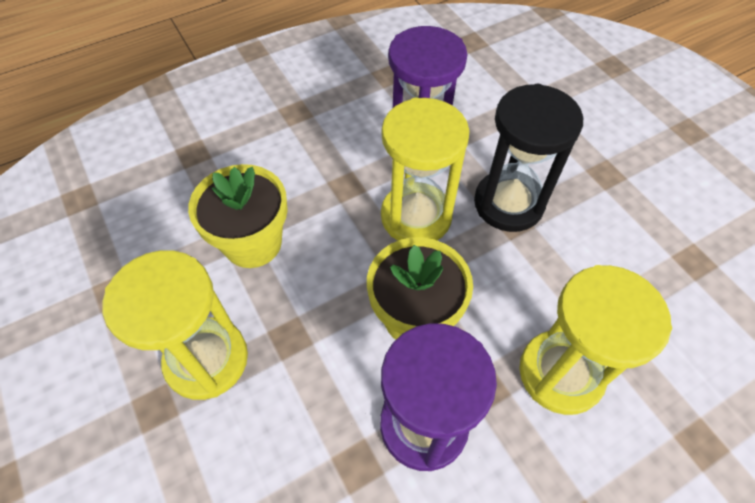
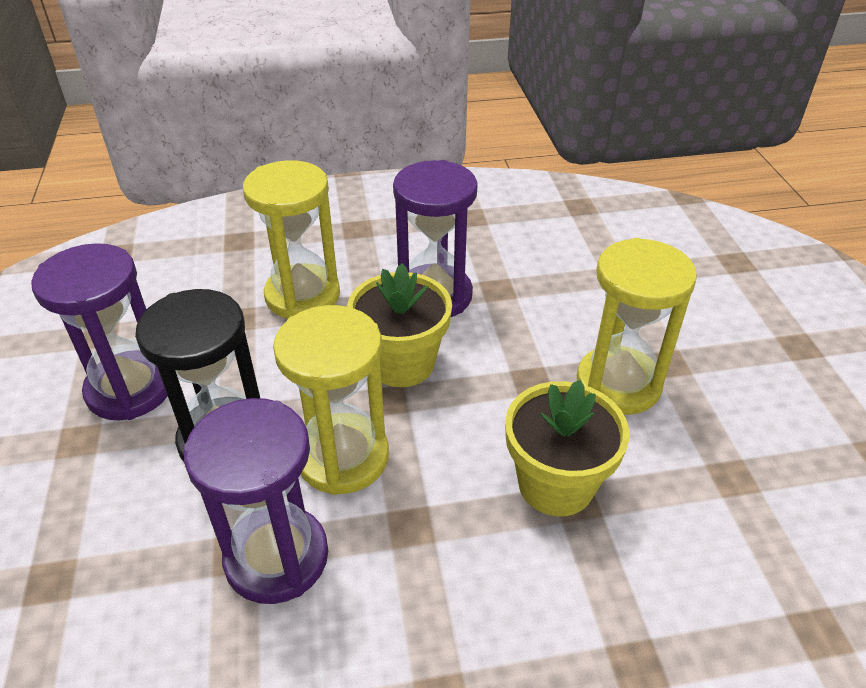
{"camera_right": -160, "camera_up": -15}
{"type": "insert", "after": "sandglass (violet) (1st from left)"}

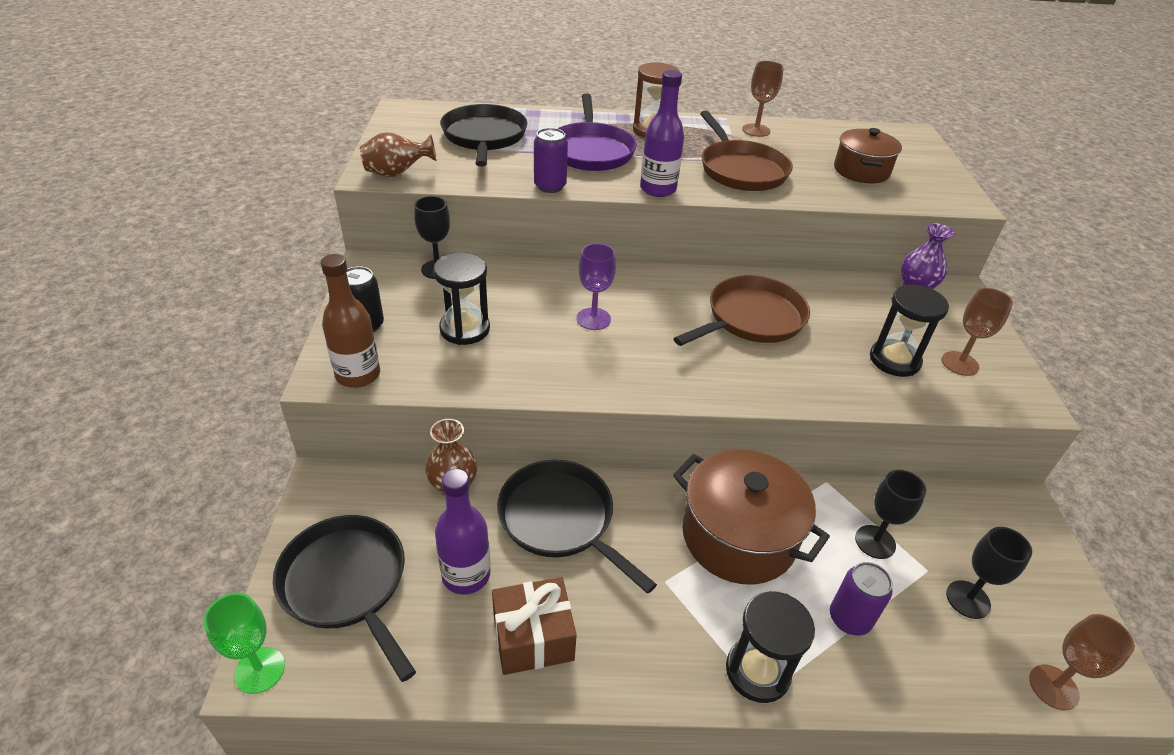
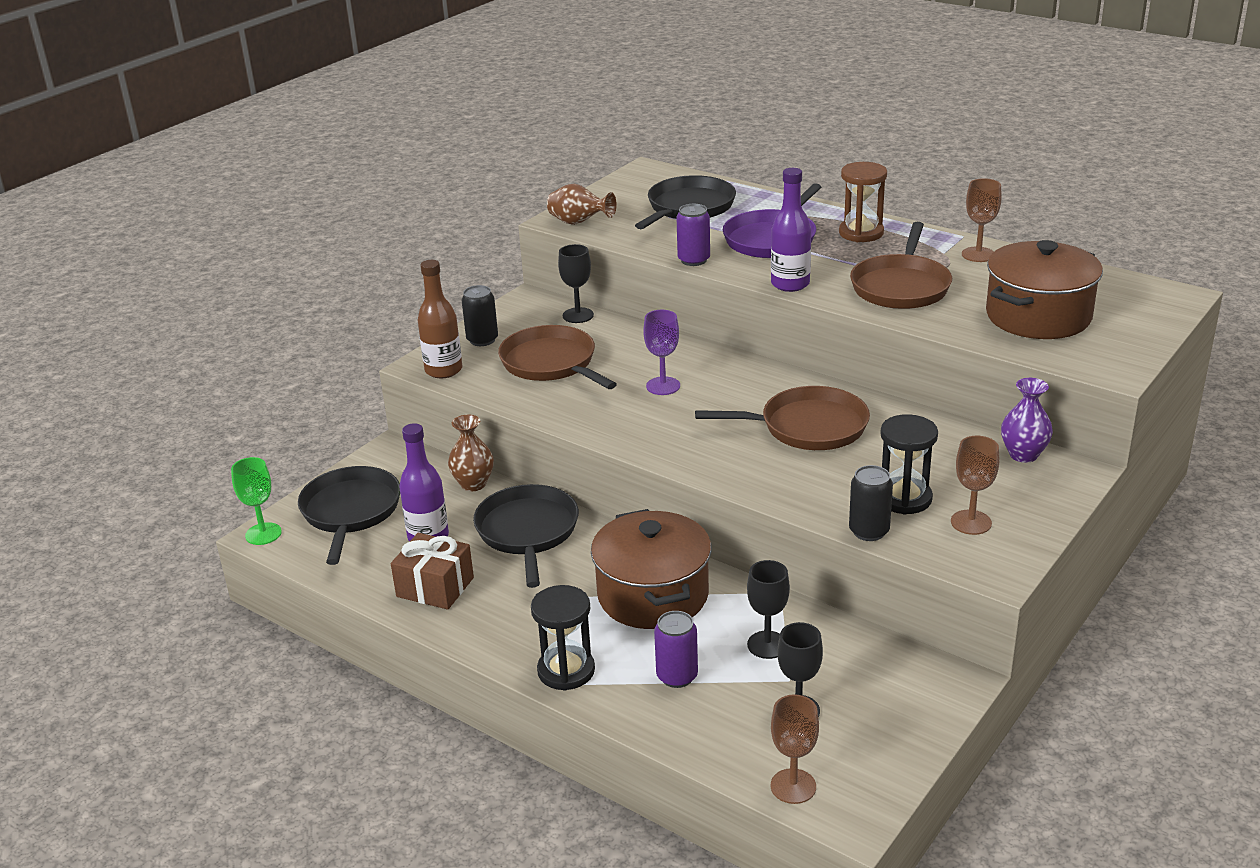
{"camera_right": 40, "camera_up": -10}
{"type": "replace", "before": "sandglass (jet-black) (1st from left)", "after": "pan (dark brown) (1st from left)"}
{"type": "resize", "before": "stockpot (dark brown) (2nd from left)", "scale": 1.56}
{"type": "insert", "after": "can (jet-black) (2nd from left)"}

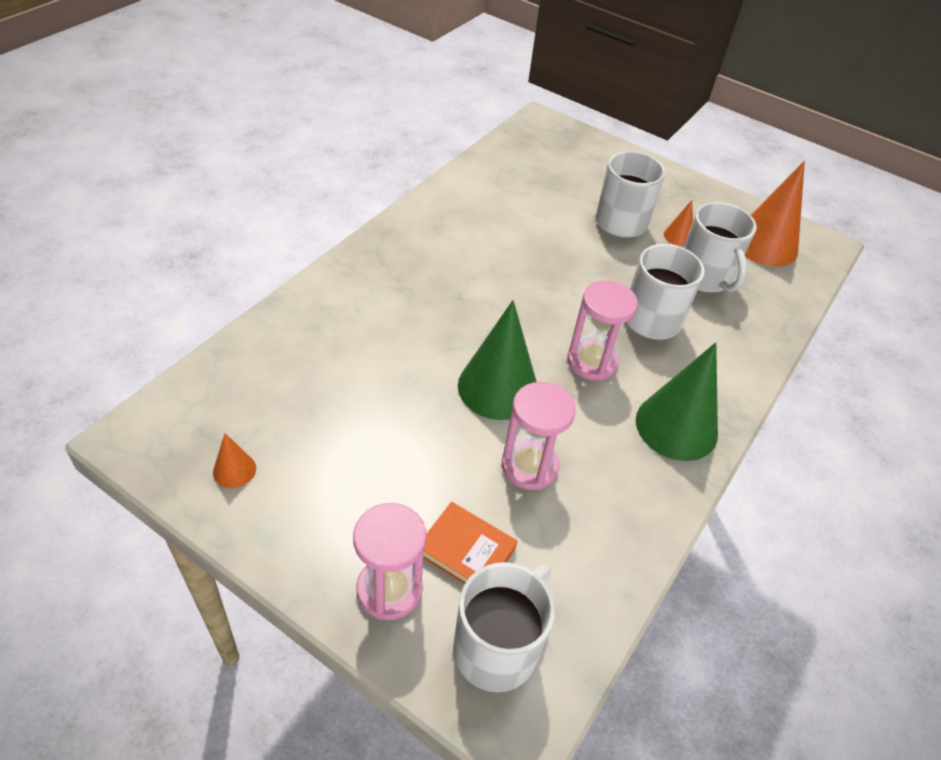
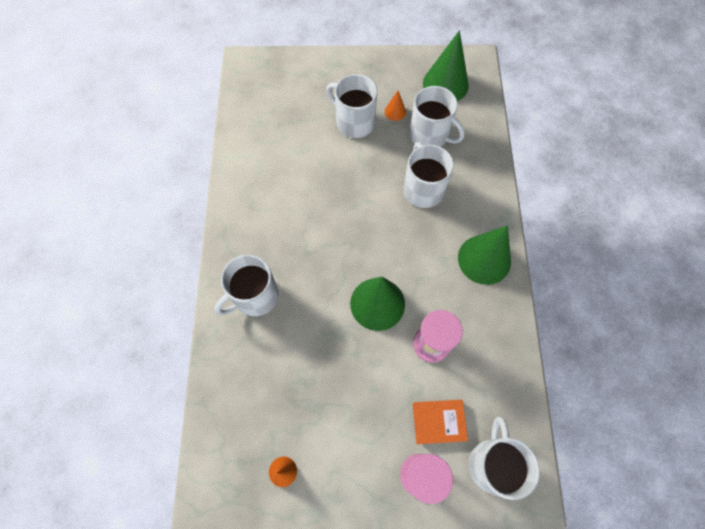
{"camera_right": -30, "camera_up": 20}
{"type": "delete", "before": "sandglass (rose-pink) (3rd from left)"}
{"type": "recolor", "before": "solid cone (orange-coloured) (3rd from left)", "after": "solid cone (leaf-green) (2nd from left)"}
{"type": "insert", "after": "tea mug (white) (1st from left)"}

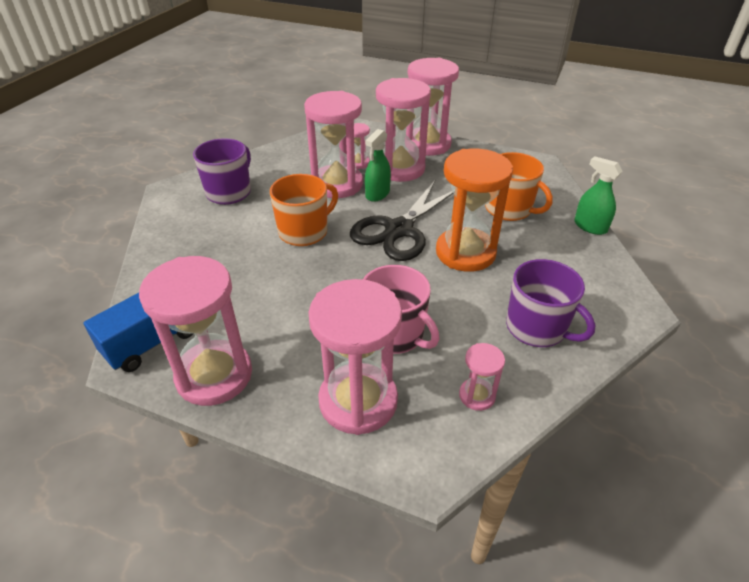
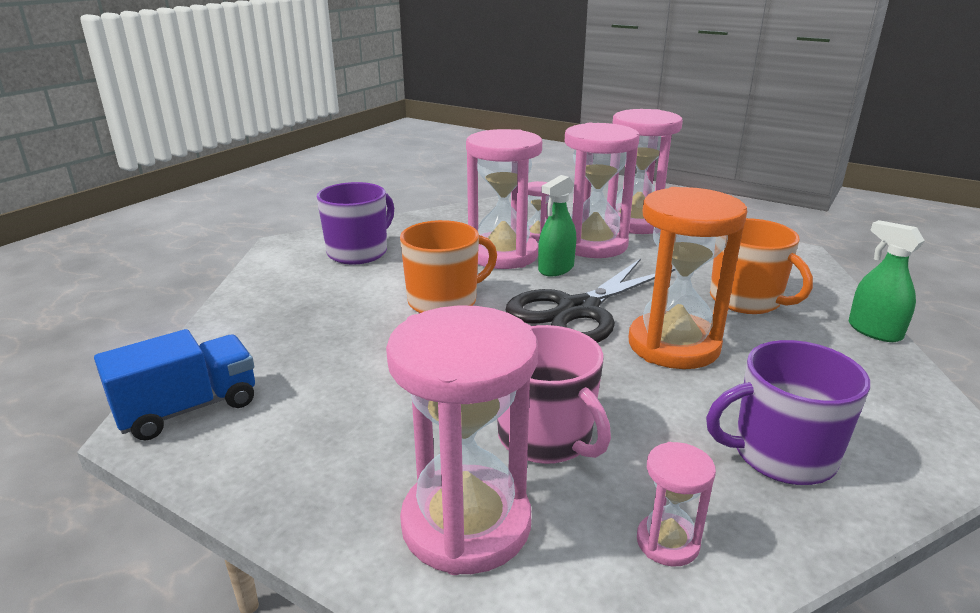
{"camera_right": 10, "camera_up": -15}
{"type": "delete", "before": "sandglass (rose-pink) (1st from left)"}
{"type": "rotate", "before": "tea mug (violet) (2nd from left)", "turn": 120}

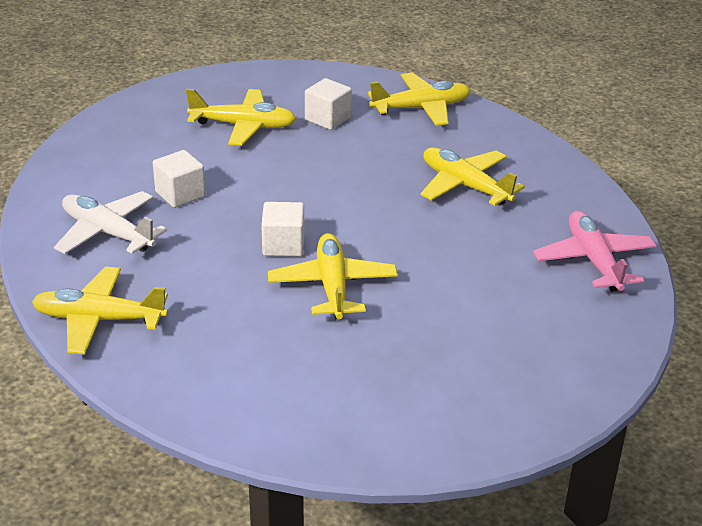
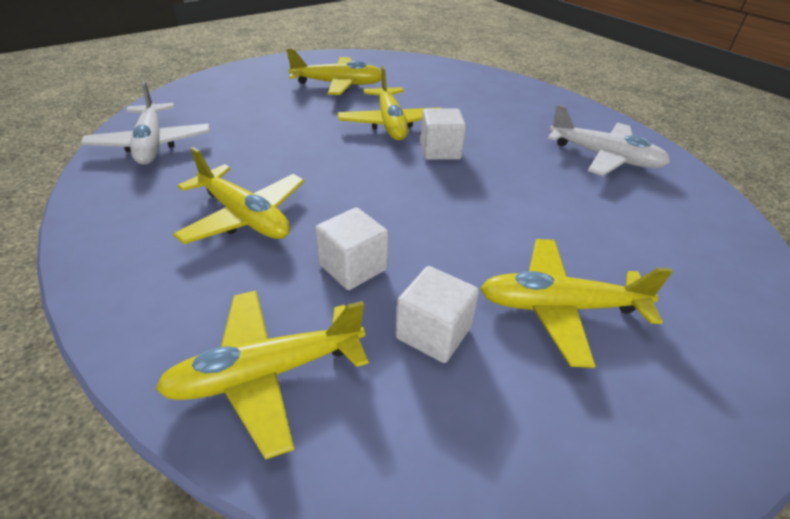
{"camera_right": 175, "camera_up": 5}
{"type": "move", "before": "aeroplane (yellow) (1st from left in the first image)", "after": "aeroplane (yellow) (3rd from left)"}
{"type": "move", "before": "block (white) (1st from left)"}
{"type": "recolor", "before": "aeroplane (rose-pink)", "after": "aeroplane (white) (1st from left)"}

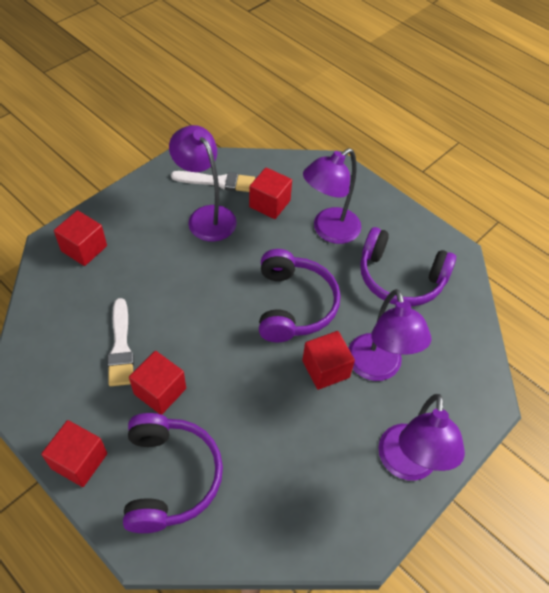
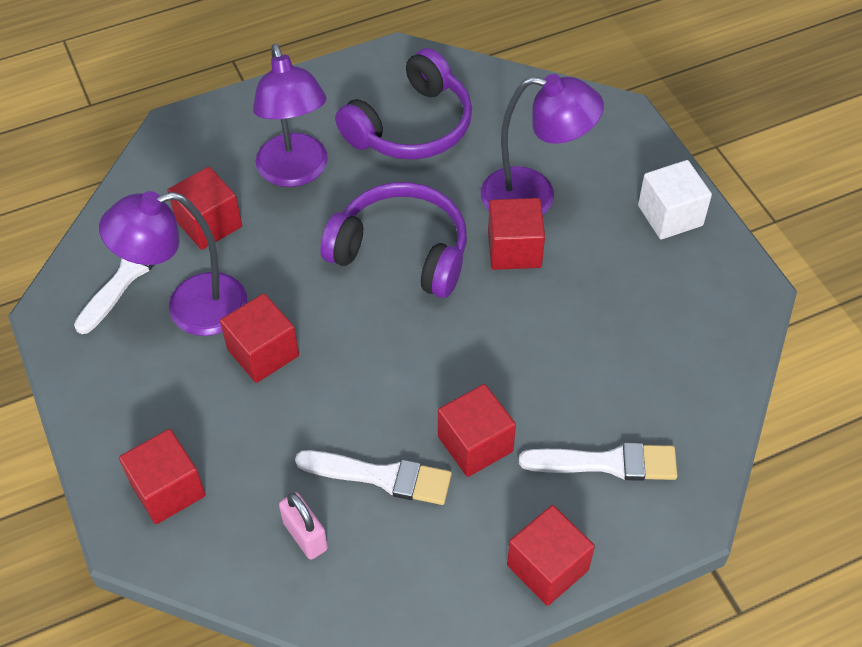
{"camera_right": -65, "camera_up": 0}
{"type": "replace", "before": "headphones (violet) (1st from left)", "after": "paintbrush (white) (3rd from left)"}
{"type": "replace", "before": "reading lamp (violet) (4th from left)", "after": "block (white)"}
{"type": "insert", "after": "block (crimson) (3rd from left)"}
{"type": "insert", "after": "small lock (rose-pink)"}

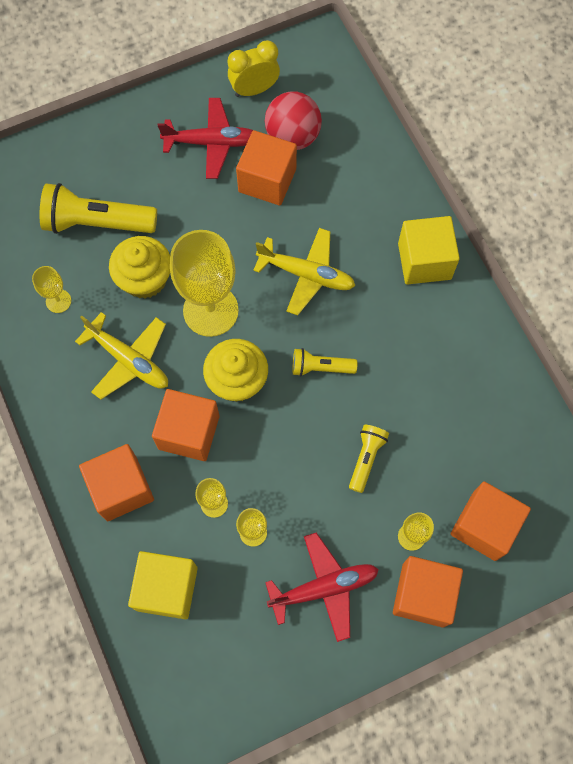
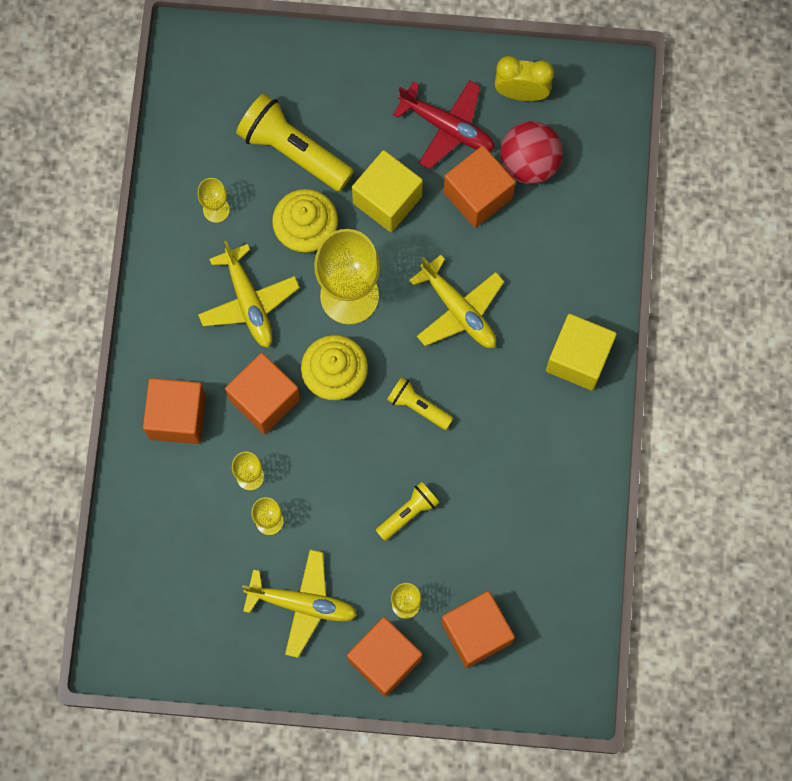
{"camera_right": 30, "camera_up": 5}
{"type": "move", "before": "block (yellow) (1st from left)"}
{"type": "recolor", "before": "aeroplane (crimson) (2nd from left)", "after": "aeroplane (yellow) (2nd from left)"}

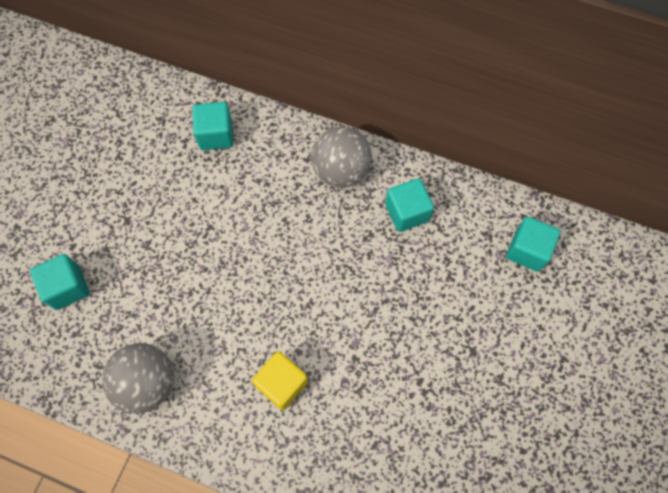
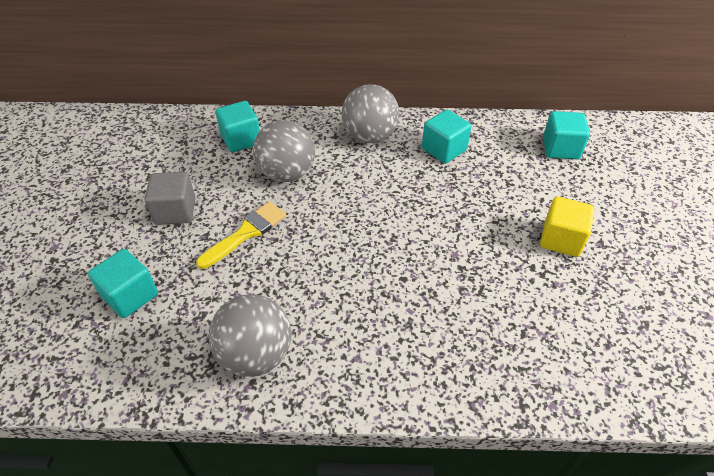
{"camera_right": -20, "camera_up": -20}
{"type": "move", "before": "block (yellow)"}
{"type": "insert", "after": "block (gray)"}
{"type": "insert", "after": "paintbrush (yellow)"}
{"type": "insert", "after": "sphere (gray) (2nd from left)"}

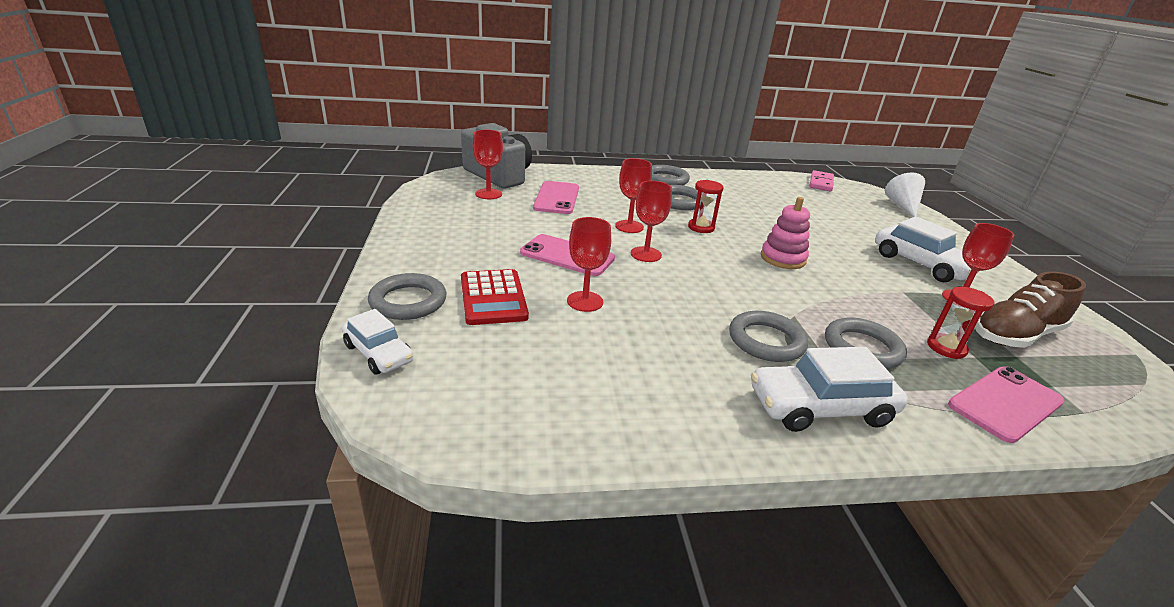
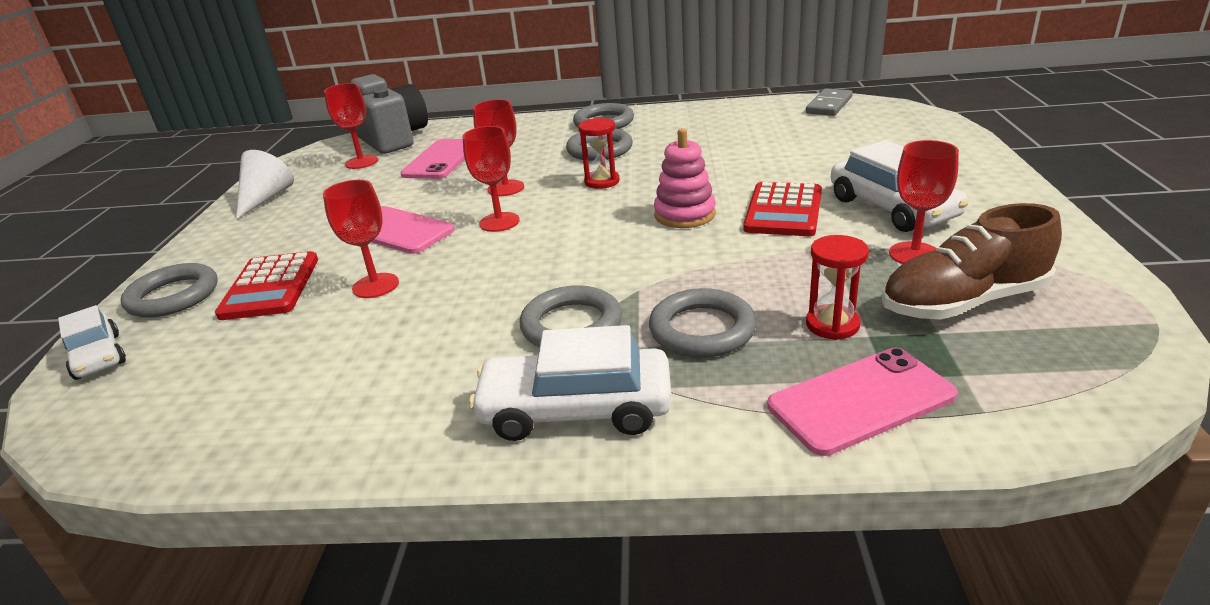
{"camera_right": 15, "camera_up": 0}
{"type": "recolor", "before": "domino (rose-pink)", "after": "domino (gray)"}
{"type": "move", "before": "solid cone (white)"}
{"type": "insert", "after": "calculator (crimson) (2nd from left)"}

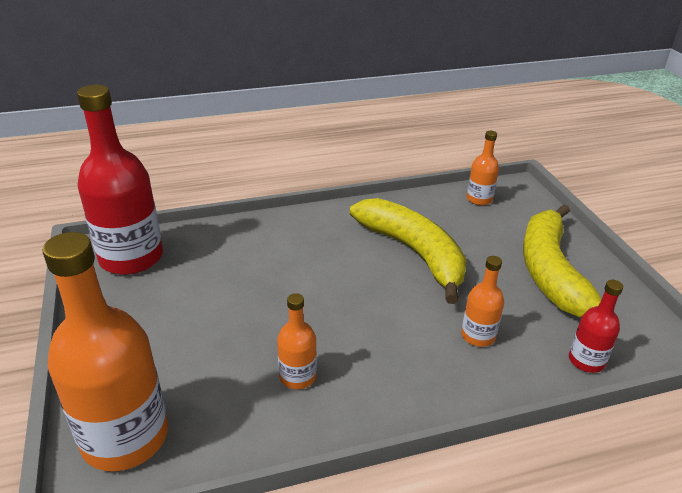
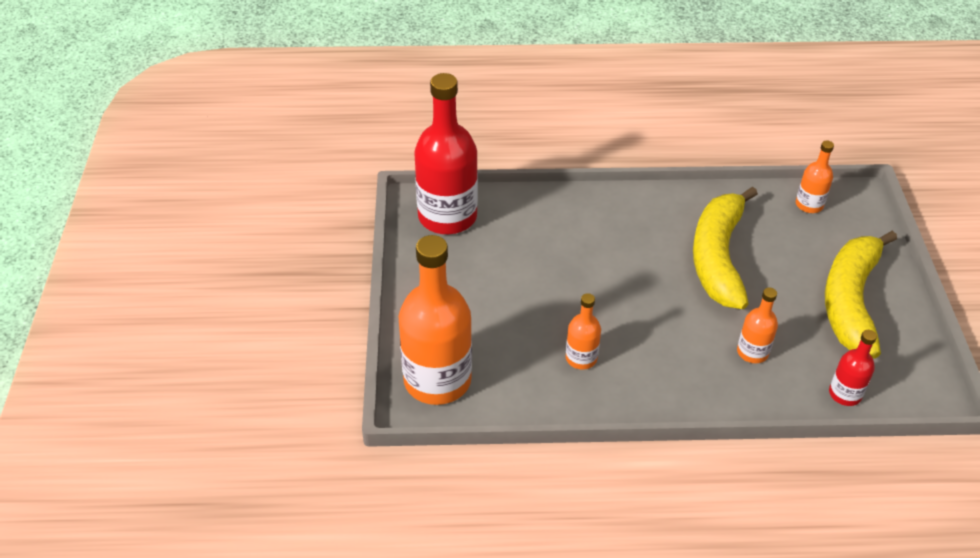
{"camera_right": 15, "camera_up": 10}
{"type": "rotate", "before": "banana (yellow) (1st from left)", "turn": -150}

